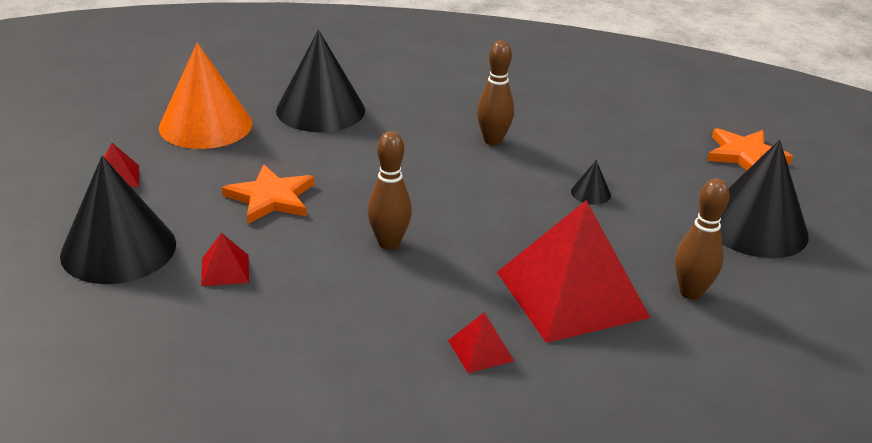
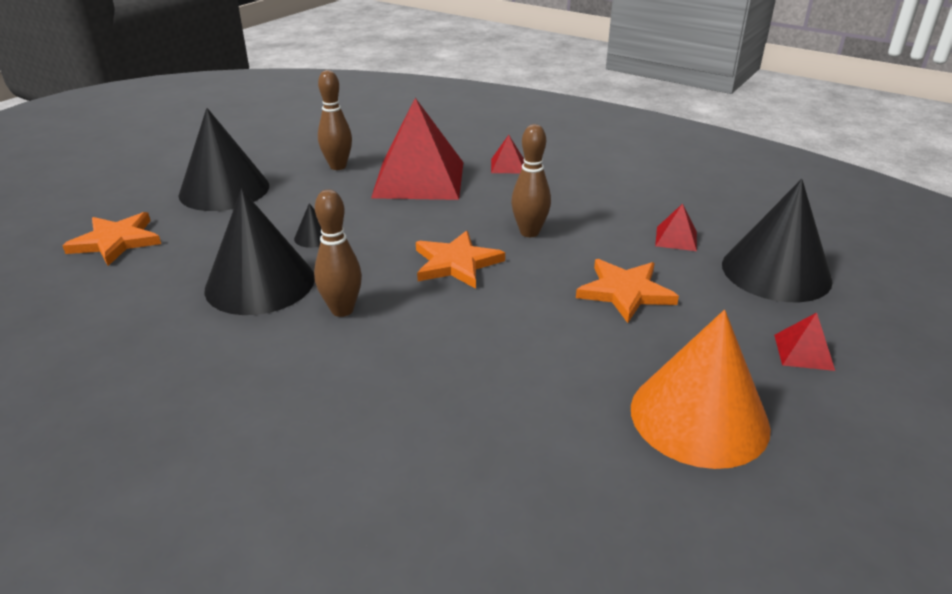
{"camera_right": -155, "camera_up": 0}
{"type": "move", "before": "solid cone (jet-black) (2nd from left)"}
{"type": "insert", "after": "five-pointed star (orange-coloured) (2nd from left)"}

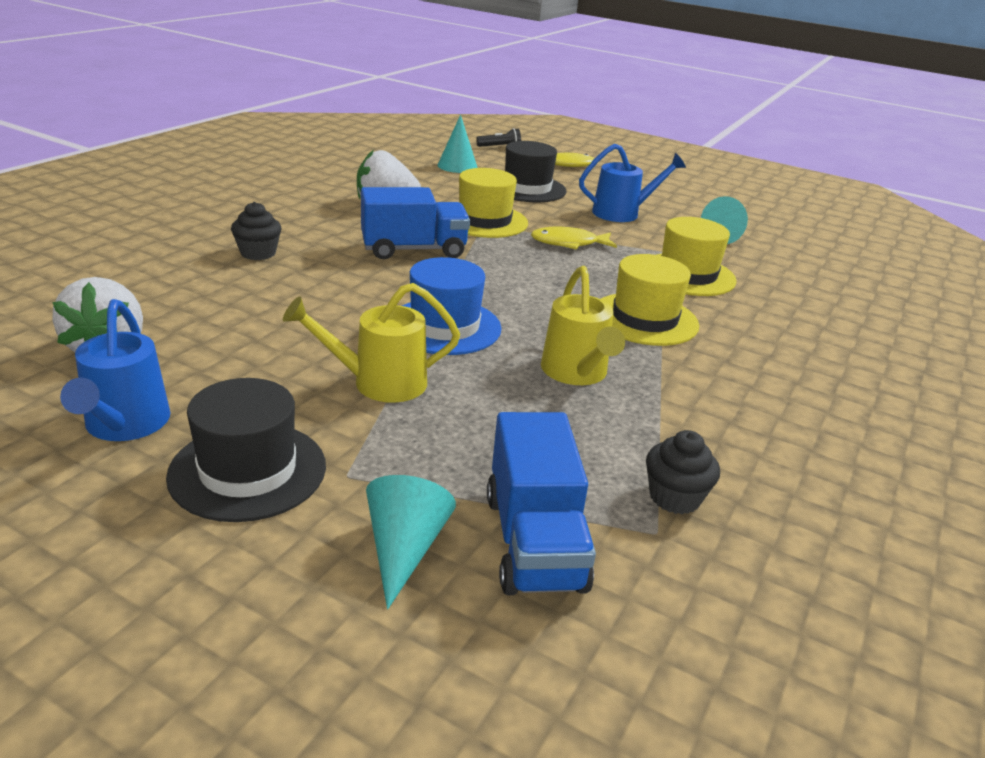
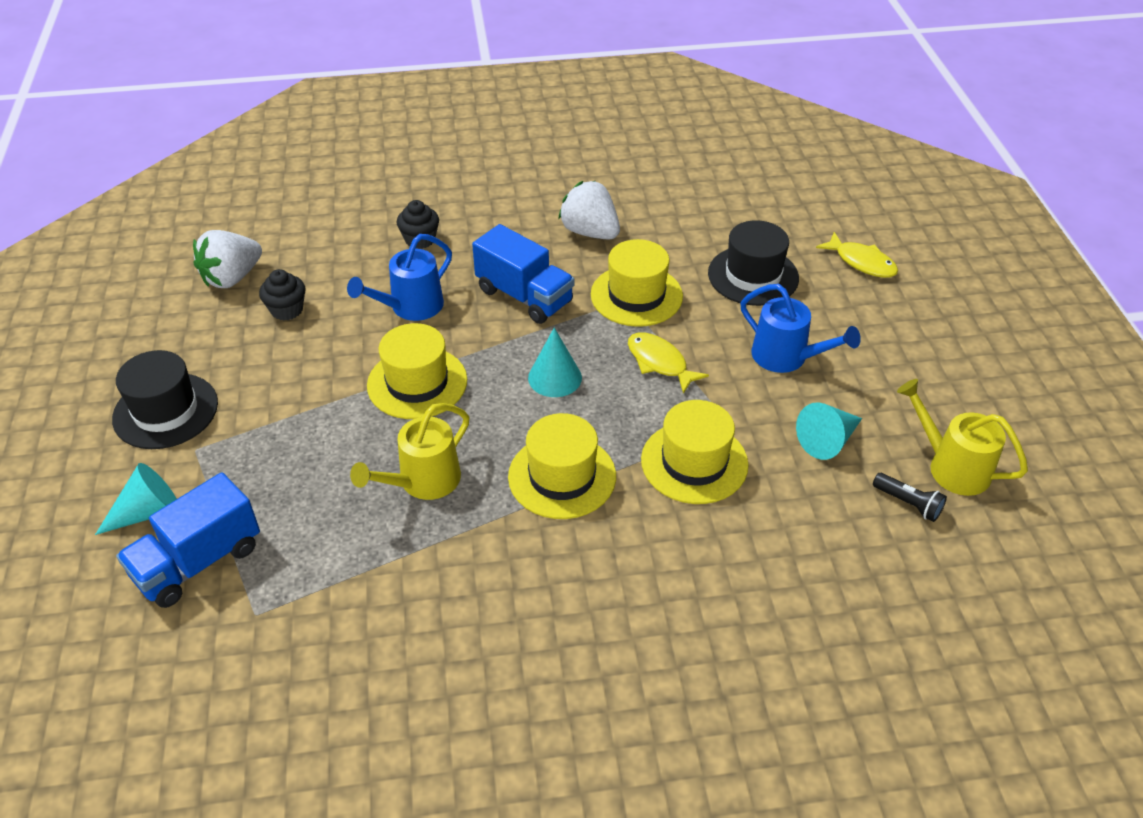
{"camera_right": 55, "camera_up": 15}
{"type": "move", "before": "sprinkling can (cobalt) (1st from left)"}
{"type": "move", "before": "sprinkling can (yellow) (1st from left in the first image)", "after": "sprinkling can (yellow) (2nd from left)"}
{"type": "recolor", "before": "hat (cobalt)", "after": "hat (yellow) (1st from left)"}
{"type": "move", "before": "solid cone (aqua) (2nd from left)"}
{"type": "move", "before": "flashlight (jet-black)"}
{"type": "move", "before": "fairy cake (jet-black) (2nd from left in the first image)", "after": "fairy cake (jet-black) (1st from left)"}

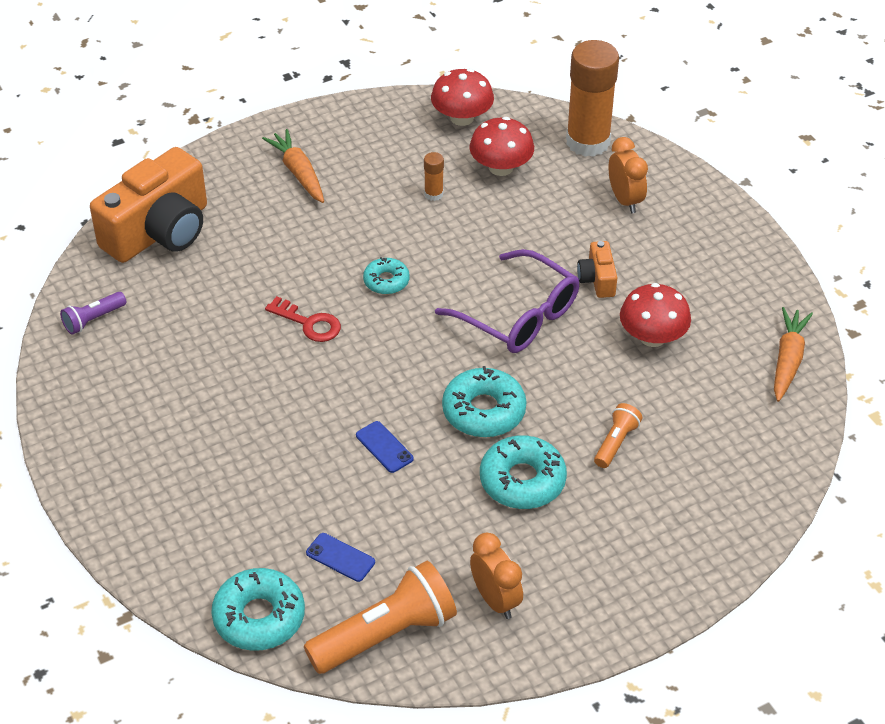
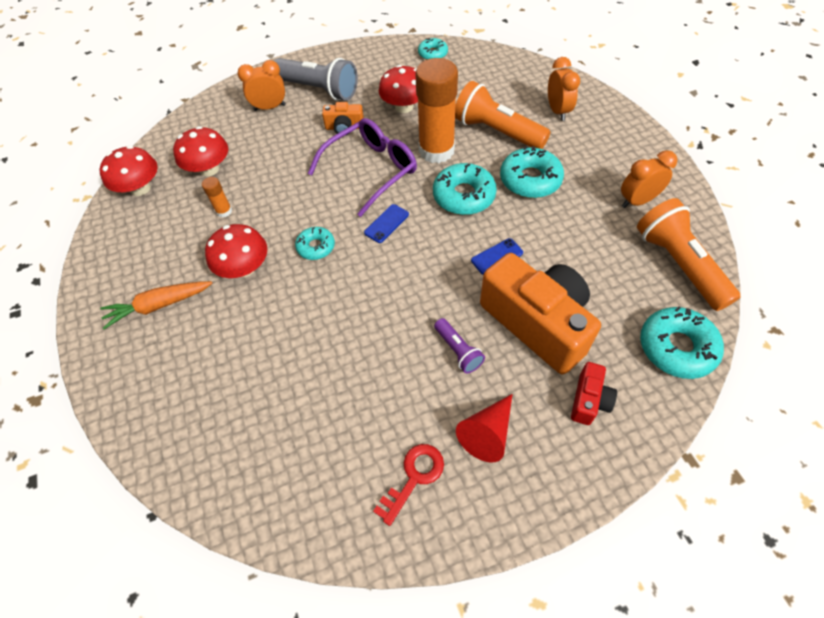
{"camera_right": -80, "camera_up": 10}
{"type": "move", "before": "flashlight (violet)"}
{"type": "move", "before": "photo camera (orange-coloured) (1st from left in the first image)", "after": "photo camera (orange-coloured) (2nd from left)"}
{"type": "move", "before": "door key (crimson)"}
{"type": "move", "before": "mobile phone (cobalt) (1st from left)"}
{"type": "move", "before": "stick of glue (orange-coloured) (2nd from left)"}
{"type": "resize", "before": "flashlight (orange-coloured) (2nd from left in the first image)", "scale": 1.99}
{"type": "replace", "before": "root vegetable (orange-coloured) (2nd from left)", "after": "donut (aqua) (2nd from left)"}
{"type": "insert", "after": "fungus (crimson) (3rd from left)"}
{"type": "insert", "after": "flashlight (gray)"}
{"type": "insert", "after": "solid cone (crimson)"}
{"type": "insert", "after": "alarm clock (orange-coloured) (2nd from left)"}
{"type": "insert", "after": "photo camera (crimson)"}

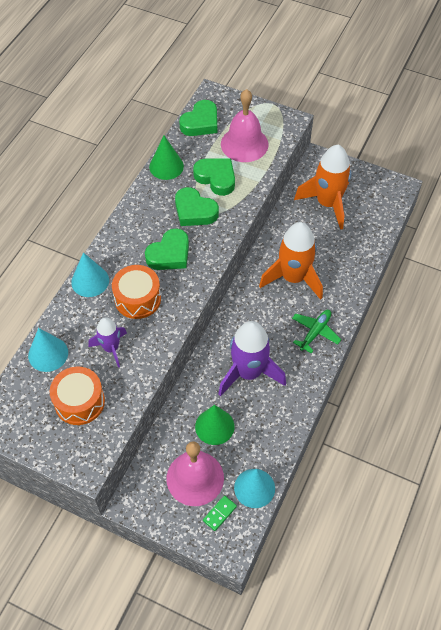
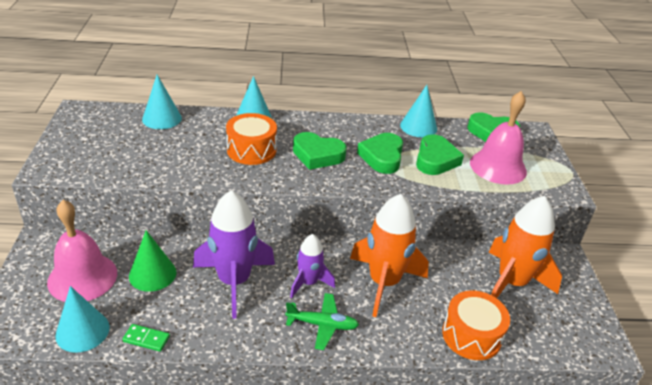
{"camera_right": 60, "camera_up": -20}
{"type": "move", "before": "snare drum (orange-coloured) (1st from left in the first image)", "after": "snare drum (orange-coloured) (2nd from left)"}
{"type": "move", "before": "spaceship (violet) (1st from left in the first image)", "after": "spaceship (violet) (2nd from left)"}
{"type": "recolor", "before": "solid cone (leaf-green) (1st from left)", "after": "solid cone (aqua) (4th from left)"}
{"type": "move", "before": "domino (leaf-green)"}

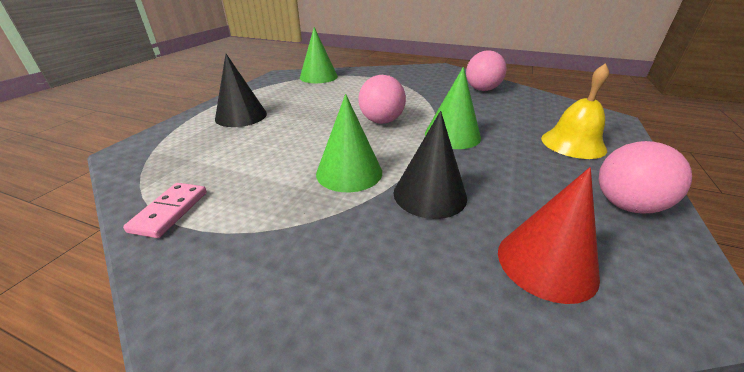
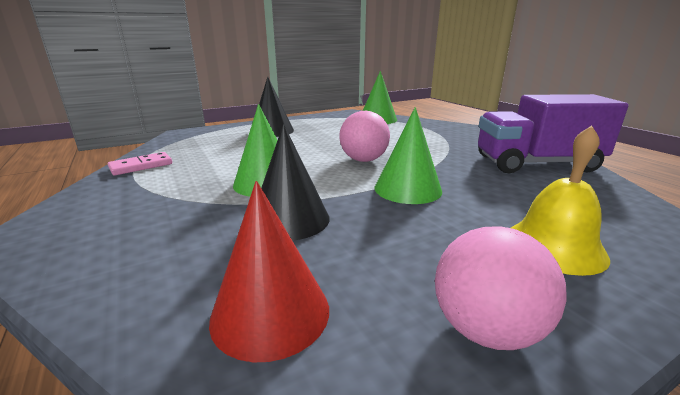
{"camera_right": 40, "camera_up": -10}
{"type": "replace", "before": "sphere (rose-pink) (2nd from left)", "after": "toy truck (violet)"}

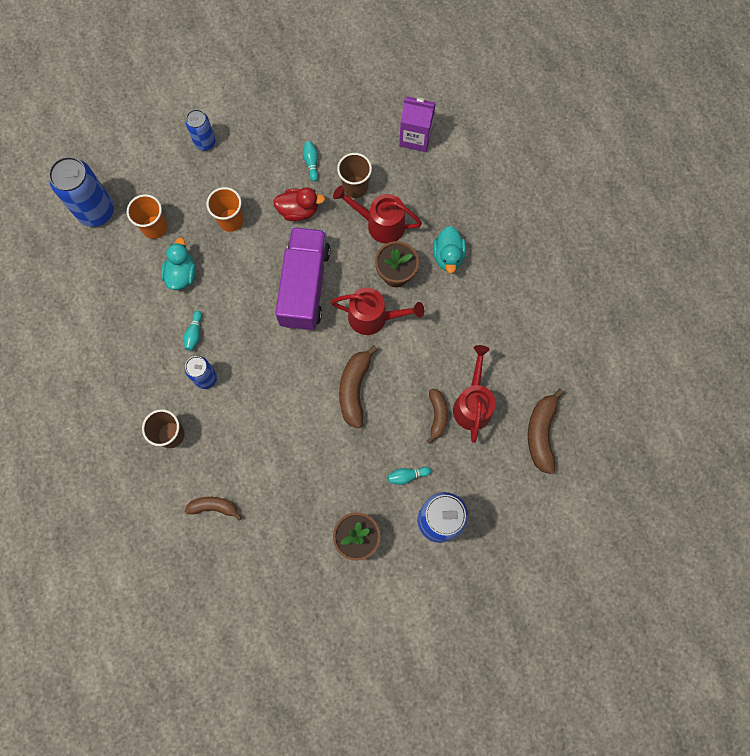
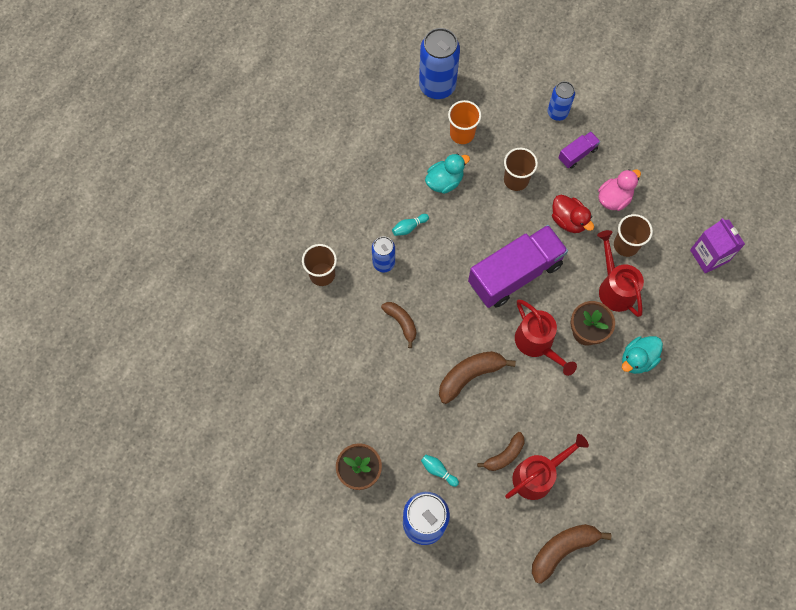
{"camera_right": 50, "camera_up": -5}
{"type": "move", "before": "banana (dark brown) (1st from left)"}
{"type": "recolor", "before": "beaker (orange-coloured) (2nd from left)", "after": "beaker (dark brown) (2nd from left)"}
{"type": "replace", "before": "bowling pin (aqua) (2nd from left)", "after": "toy duck (rose-pink)"}
{"type": "insert", "after": "toy truck (violet) (2nd from left)"}

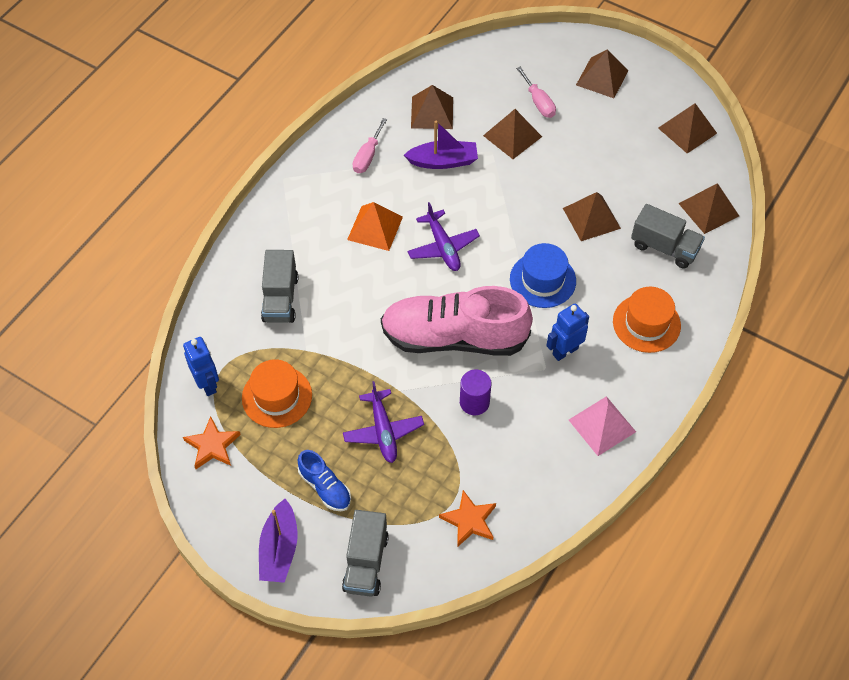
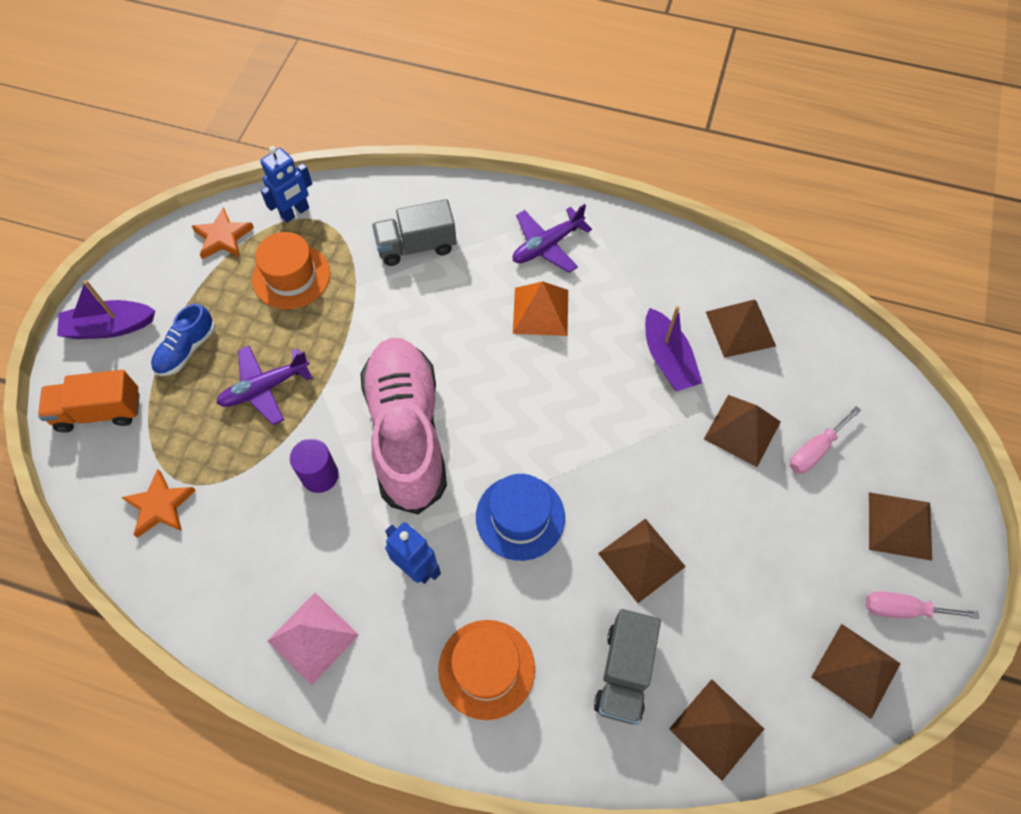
{"camera_right": 75, "camera_up": 5}
{"type": "recolor", "before": "toy truck (gray) (2nd from left)", "after": "toy truck (orange-coloured)"}
{"type": "move", "before": "hand screwdriver (rose-pink) (1st from left in the first image)", "after": "hand screwdriver (rose-pink) (2nd from left)"}
{"type": "move", "before": "aeroplane (violet) (2nd from left)"}

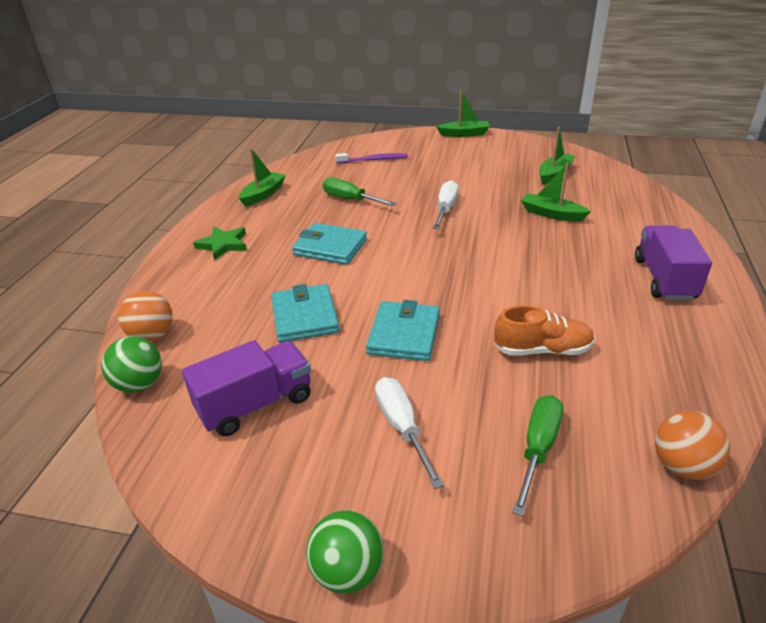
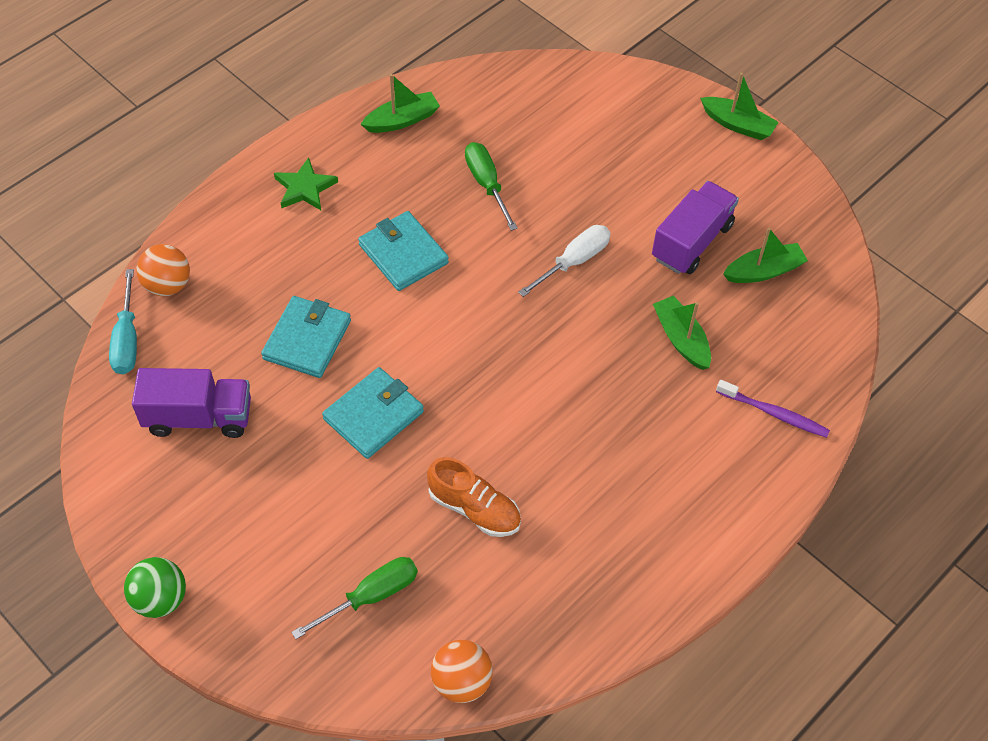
{"camera_right": 30, "camera_up": 20}
{"type": "replace", "before": "sphere (leaf-green) (1st from left)", "after": "hand screwdriver (aqua)"}
{"type": "move", "before": "tooth brush (violet)"}
{"type": "delete", "before": "hand screwdriver (white) (1st from left)"}
{"type": "move", "before": "toy truck (violet) (2nd from left)"}

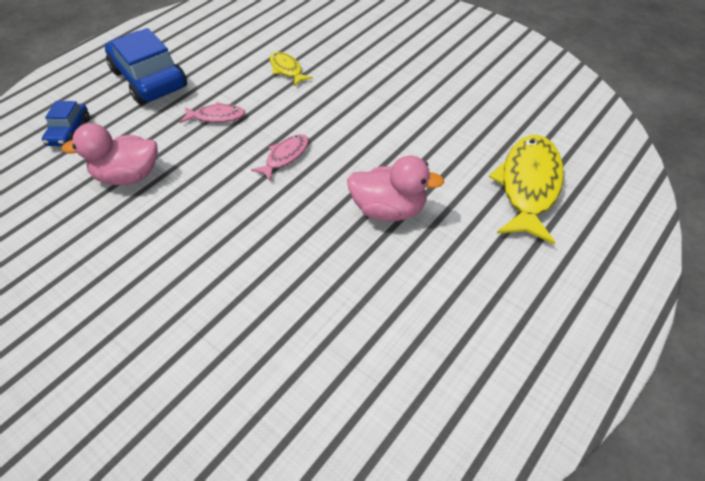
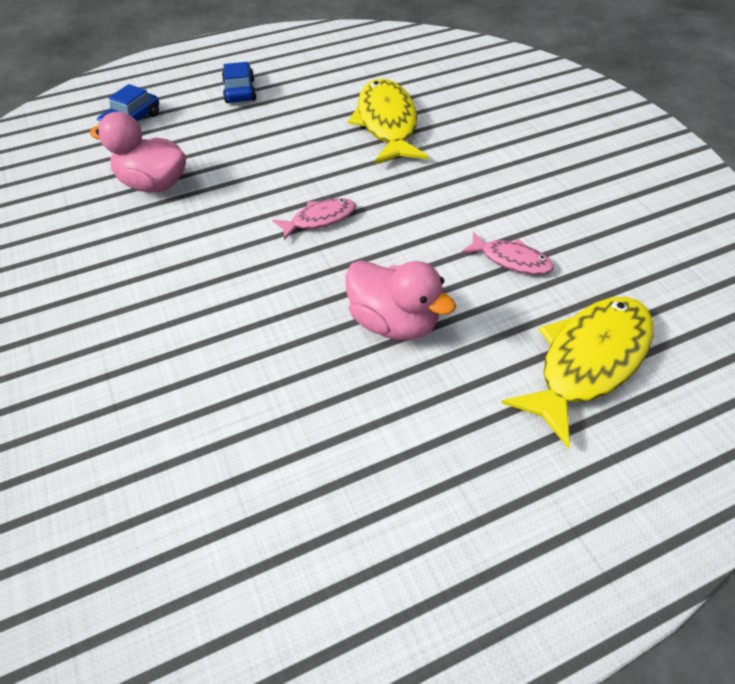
{"camera_right": 25, "camera_up": 0}
{"type": "resize", "before": "automobile (cobalt) (2nd from left)", "scale": 0.52}
{"type": "move", "before": "toy fish (rose-pink) (1st from left in the first image)", "after": "toy fish (rose-pink) (2nd from left)"}
{"type": "resize", "before": "toy fish (yellow) (1st from left)", "scale": 1.91}

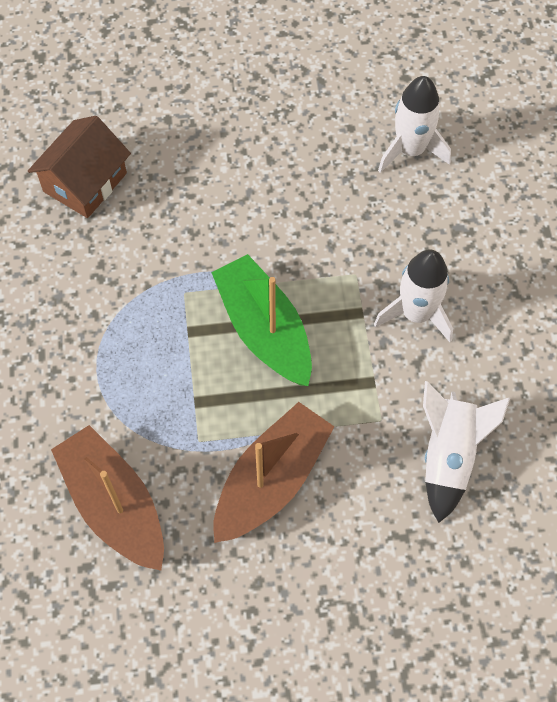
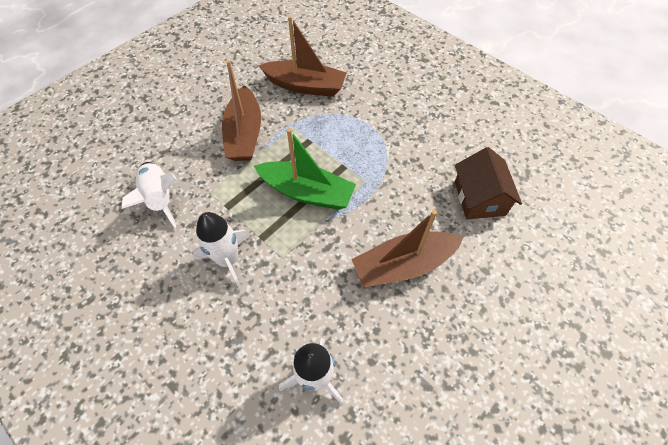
{"camera_right": 140, "camera_up": -5}
{"type": "insert", "after": "toy boat (dark brown) (3rd from left)"}

